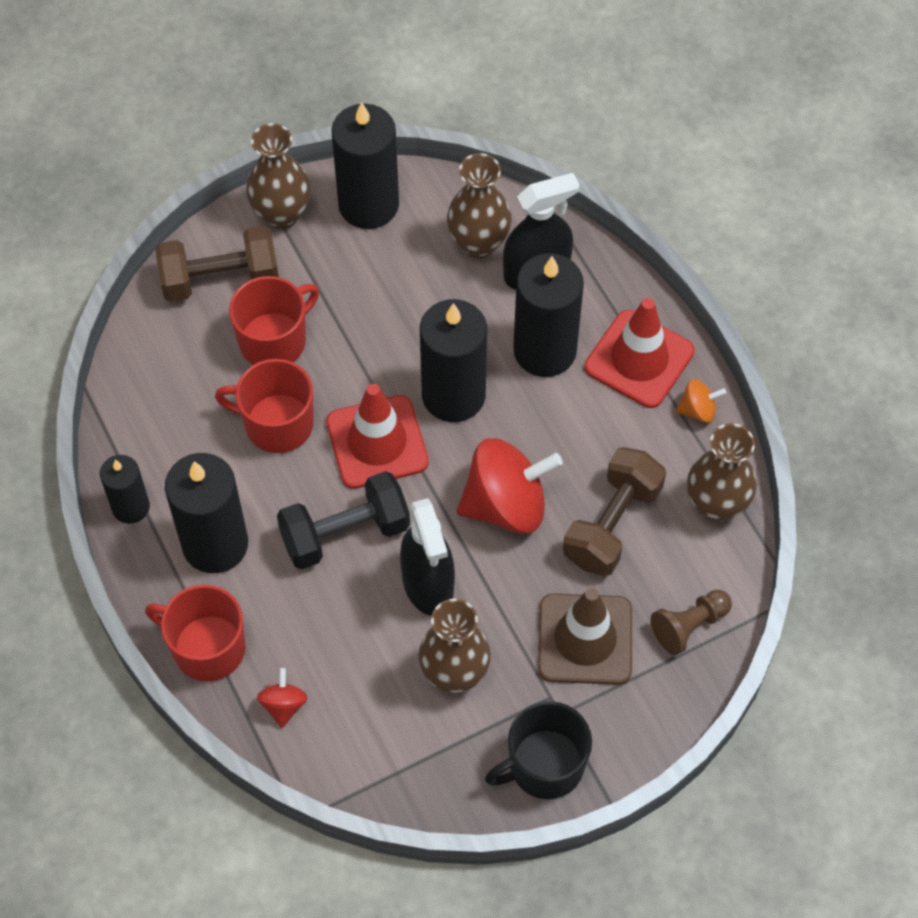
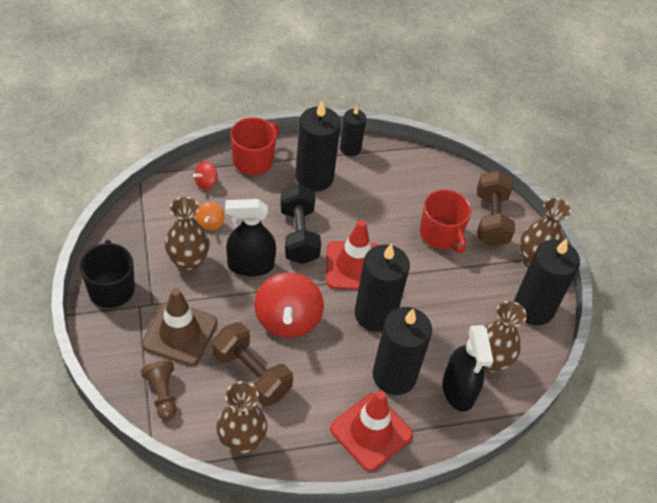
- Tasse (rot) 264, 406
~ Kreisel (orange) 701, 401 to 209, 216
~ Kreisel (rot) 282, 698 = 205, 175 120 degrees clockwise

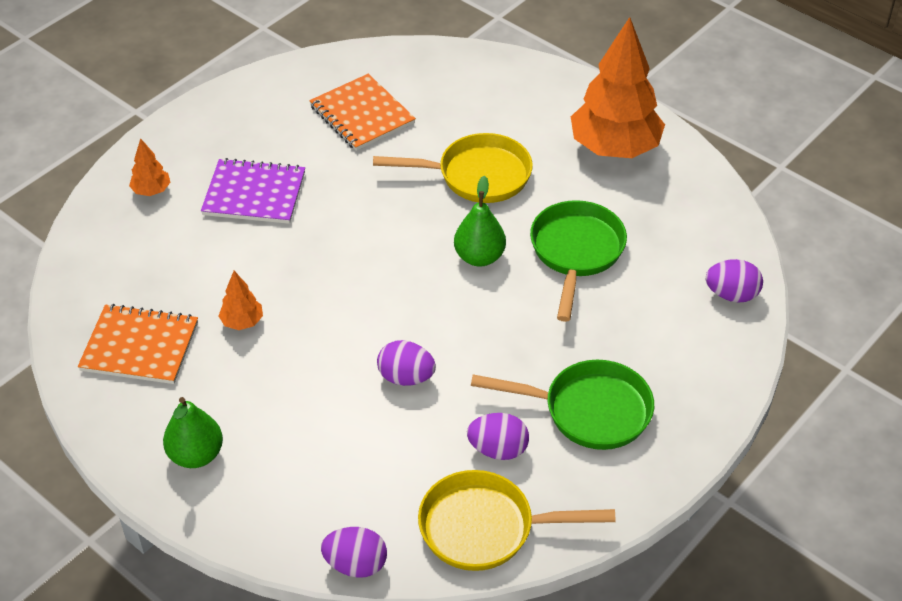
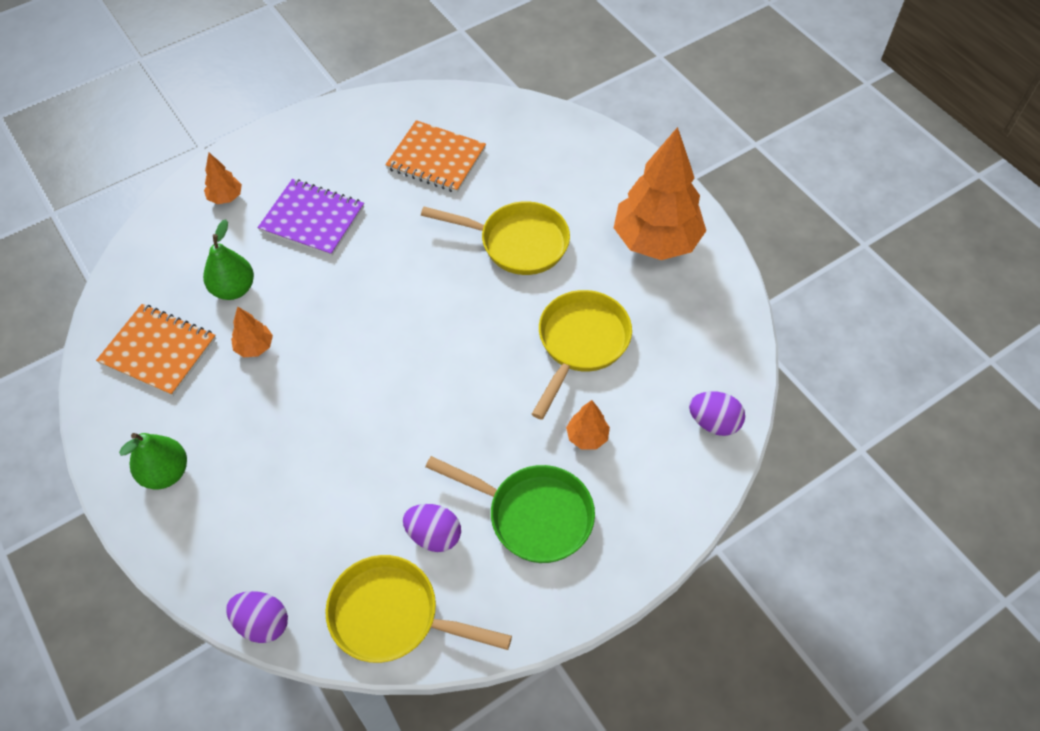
- Ei (lila) 406, 363
+ Baum (orange) 588, 424
~ Birne (grün) 480, 221 to 228, 259
~ Pfanne (grün) 578, 261 to Pfanne (gelb) 582, 355
~ Notizbuch (orange) 362, 112 = 435, 156 45 degrees counterclockwise

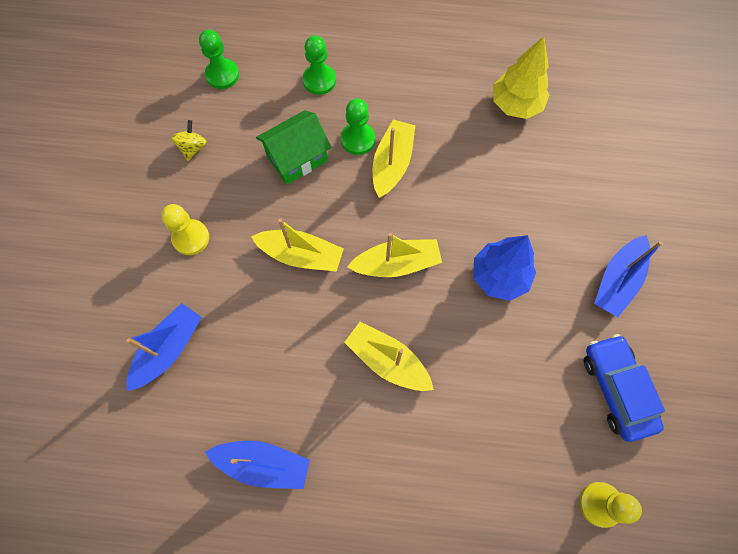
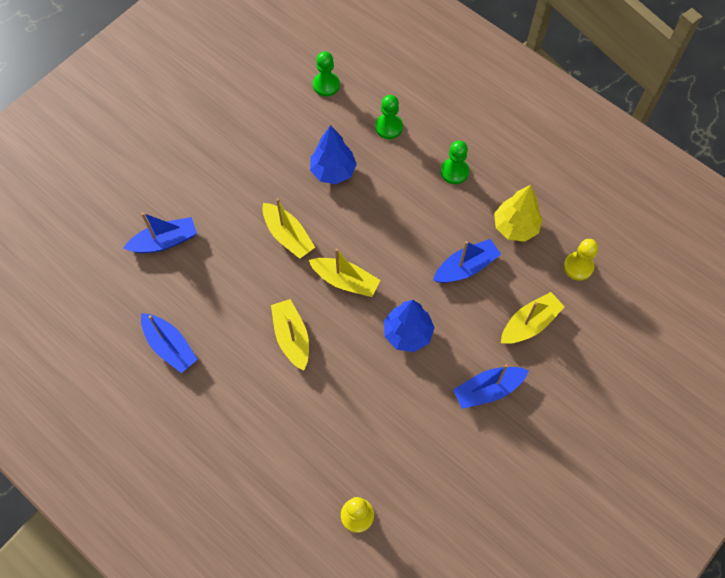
- Kreisel (gelb) 189, 140
- Auto (blau) 624, 388
+ Boot (blau) 467, 261
~ Bauer (gelb) 185, 229 to 581, 260
~ Bauer (grün) 358, 127 to 455, 162
~ Boot (gelb) 394, 159 to 533, 318
~ Haus (grün) 293, 147 to Baum (blau) 333, 154

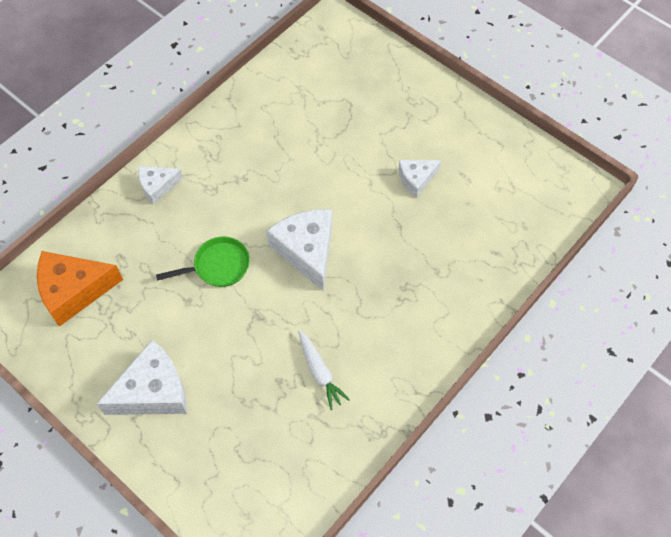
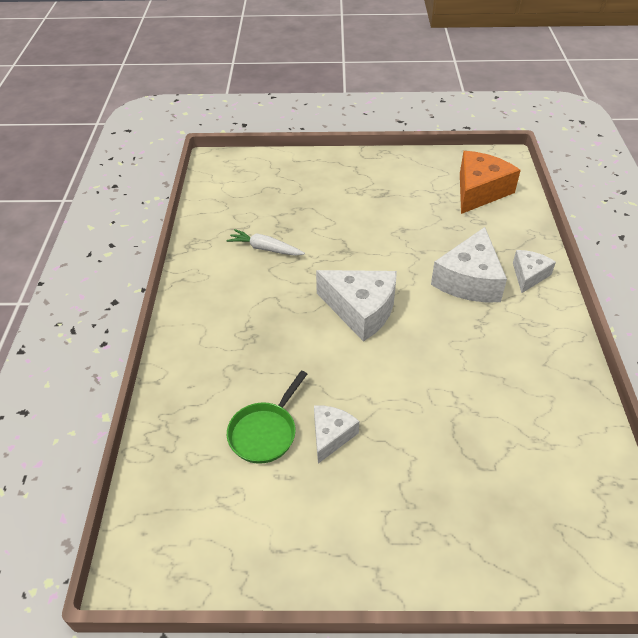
~ Käse (weiß) 142, 377 to 469, 264
~ Pfanne (grün) 203, 261 to 267, 417

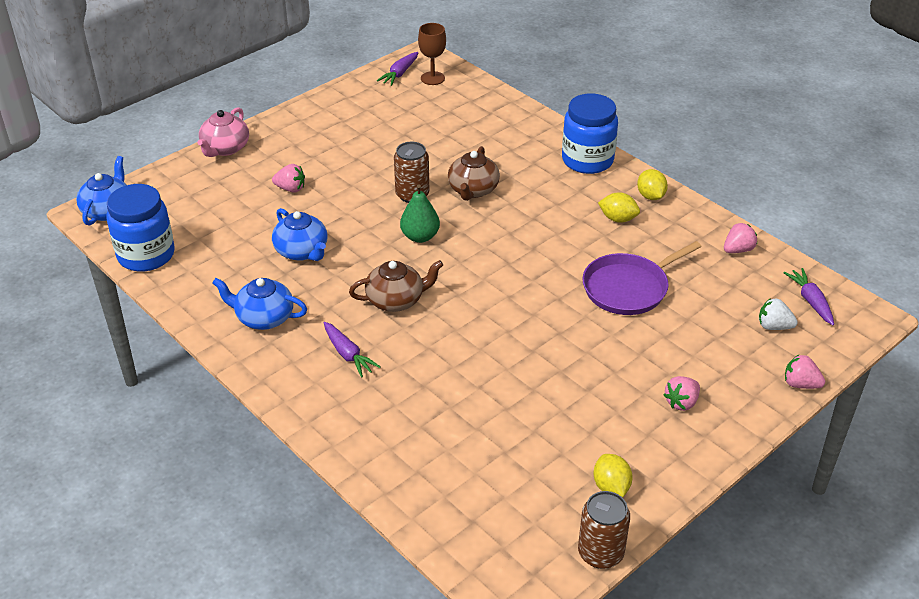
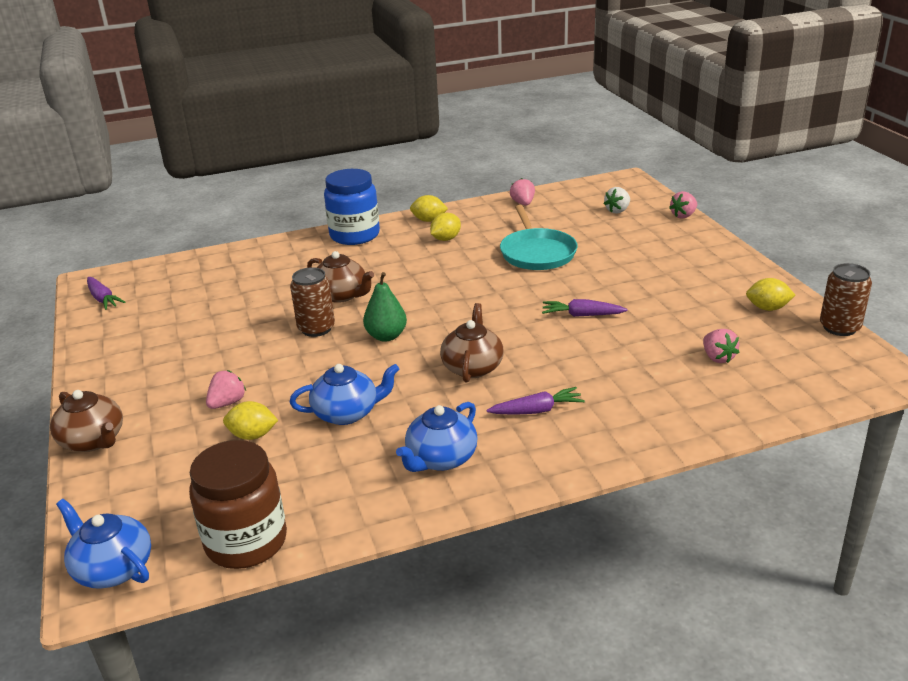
- Kelch (braun) 432, 54
+ Zitrone (gelb) 250, 420
~ Erdbeere (rosa) 682, 393 to 721, 346
~ Karotte (lila) 809, 296 to 585, 308
~ Einmachglas (blau) 141, 228 to Einmachglas (braun) 238, 504
~ Teekanne (rosa) 223, 132 to Teekanne (braun) 86, 421
~ Pfanne (lila) 642, 278 to Pfanne (türkis) 539, 237

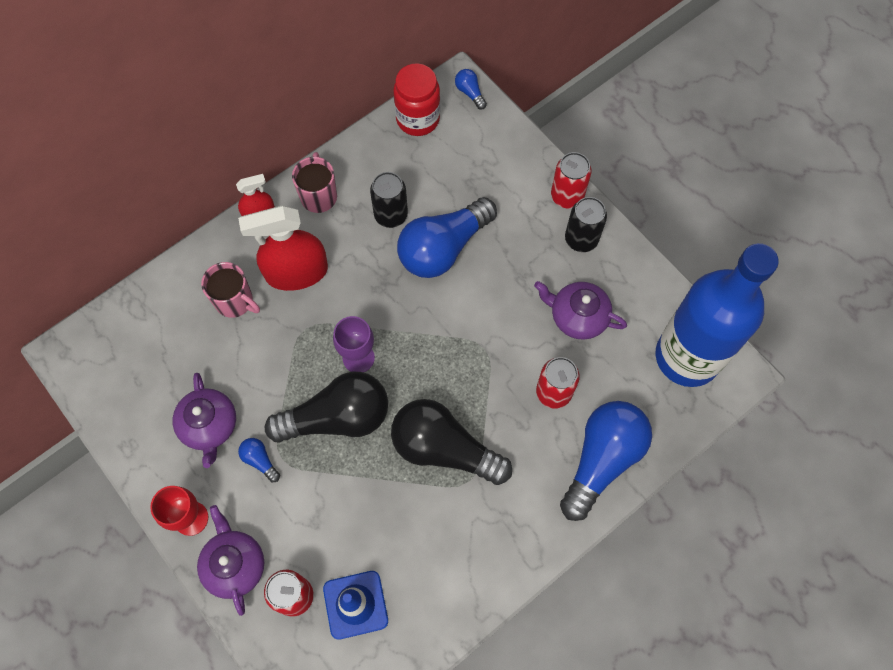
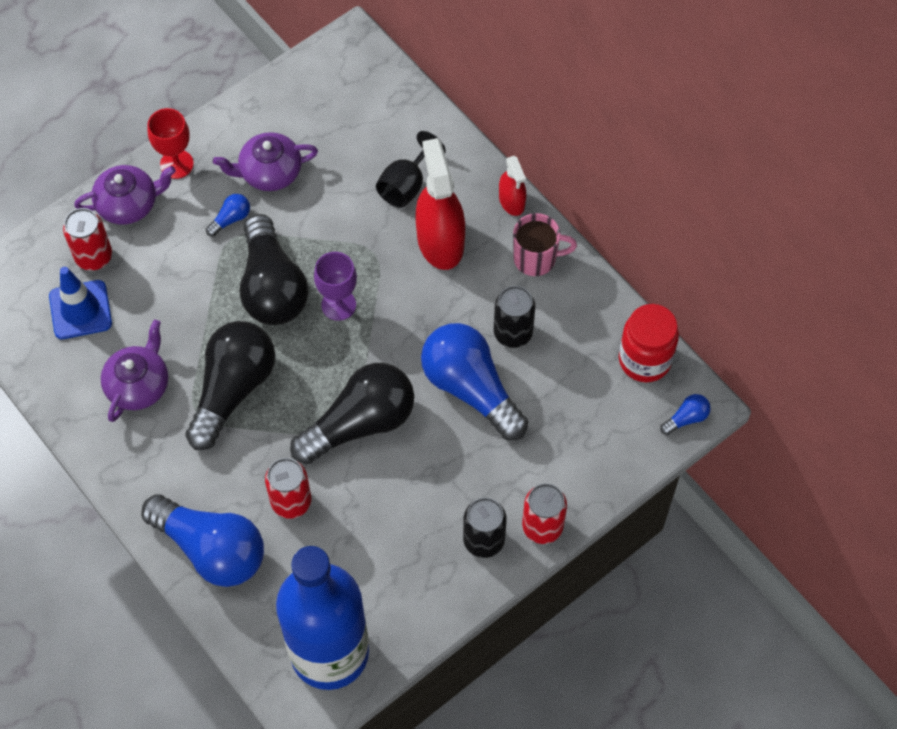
+ Glühbirne (schwarz) 352, 413
~ Teekanne (lila) 580, 310 to 134, 371
~ Tasse (rosa) 230, 290 to Kelch (schwarz) 411, 169

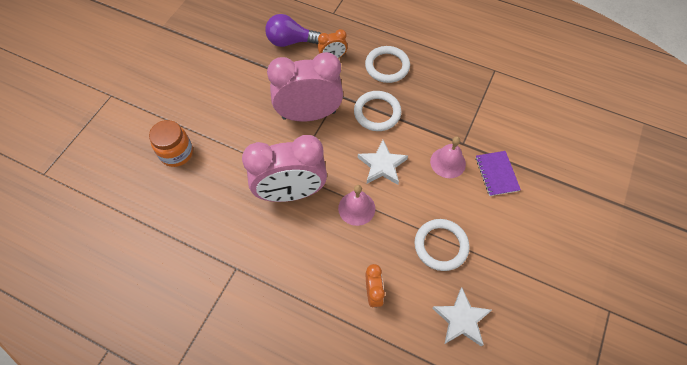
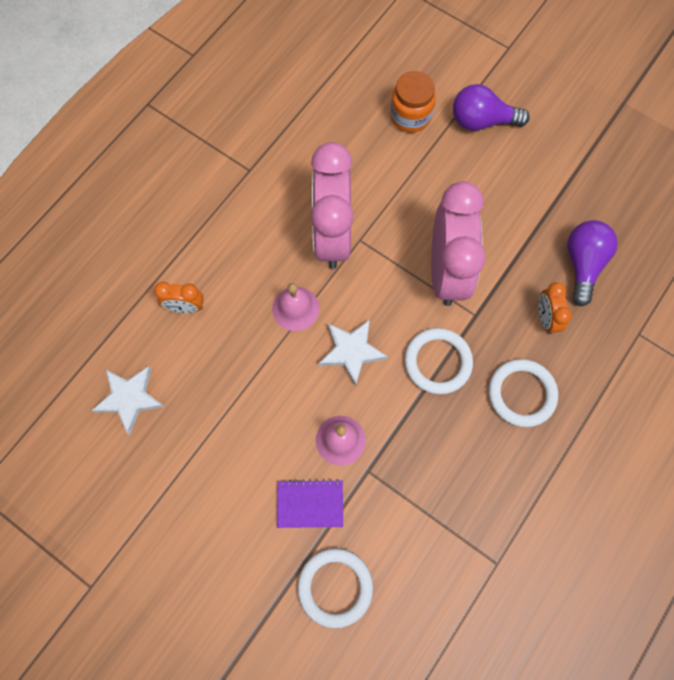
+ Glühbirne (lila) 491, 107
~ Ring (weiß) 442, 245 to 335, 588

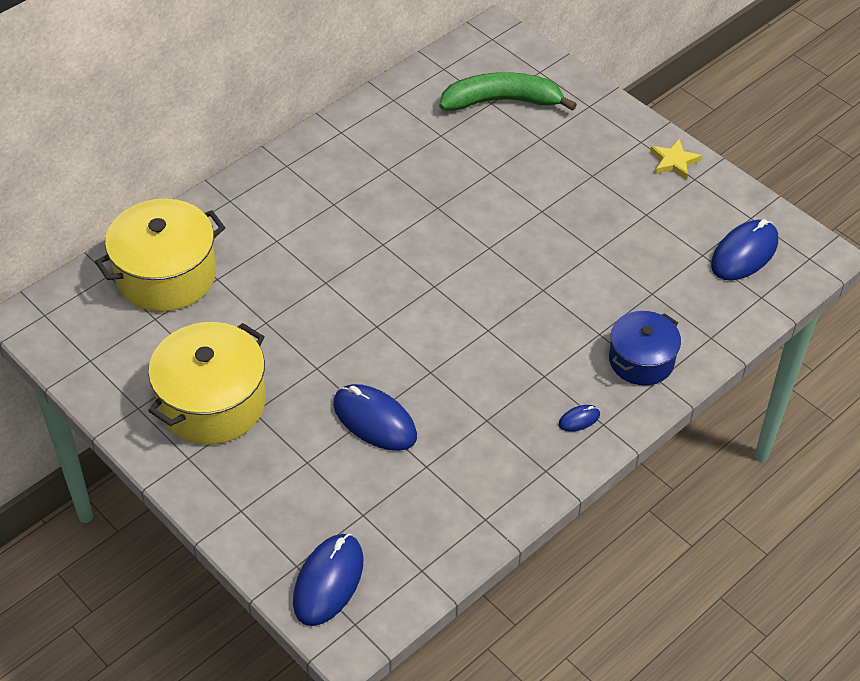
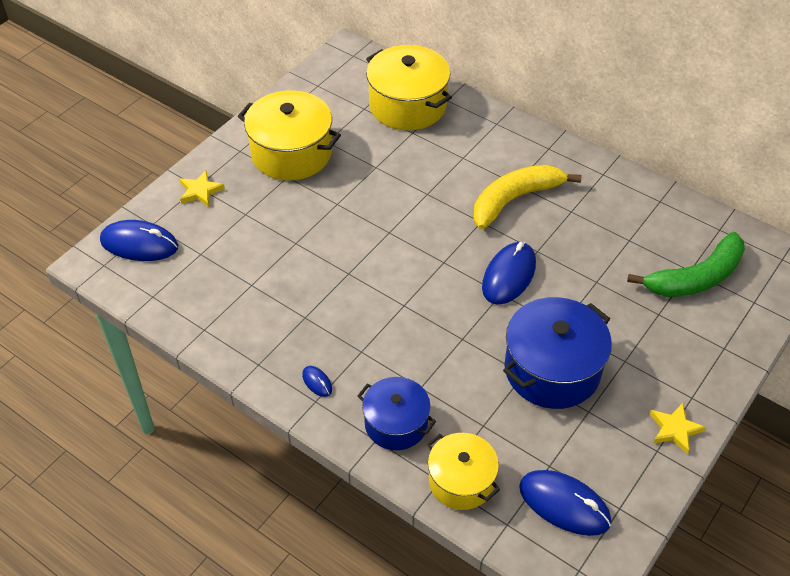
+ Stern (gelb) 202, 188
+ Kochtopf (gelb) 463, 471
+ Banane (gelb) 528, 197
+ Kochtopf (blau) 557, 353
~ Computermaus (blau) 375, 417 to 509, 273
~ Banane (grün) 508, 91 = 686, 264 75 degrees clockwise

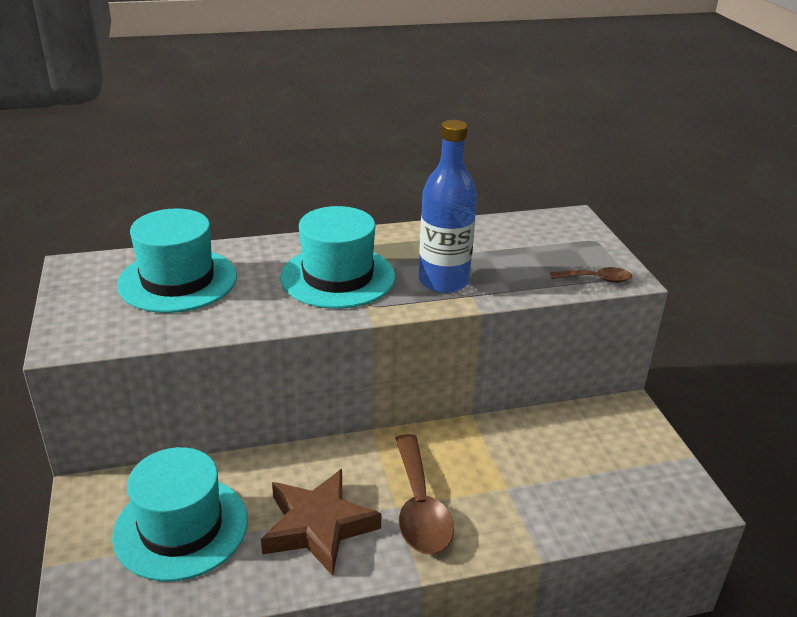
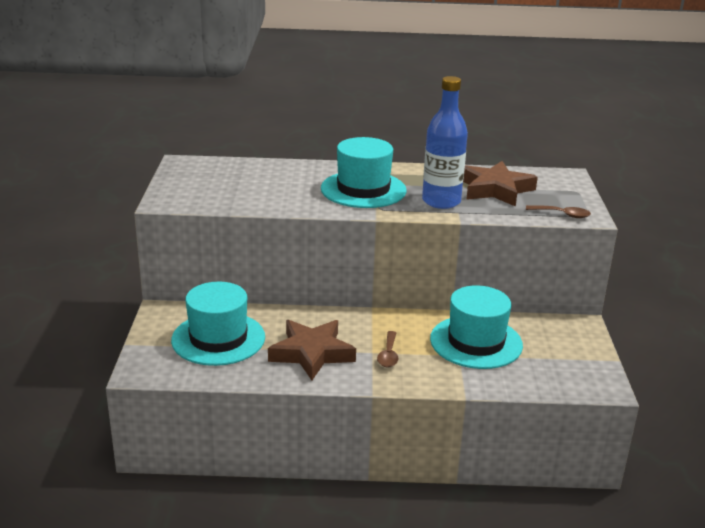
+ Stern (braun) 500, 184
~ Hut (türkis) 177, 260 to 476, 327
~ Löffel (braun) 424, 494 = 387, 349 x0.54

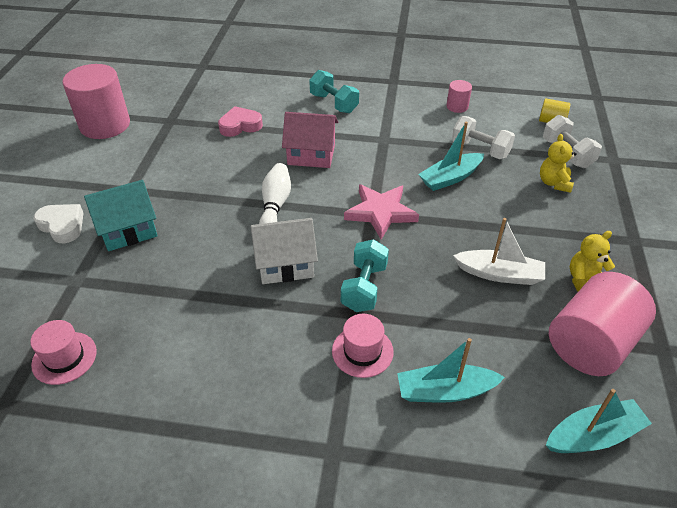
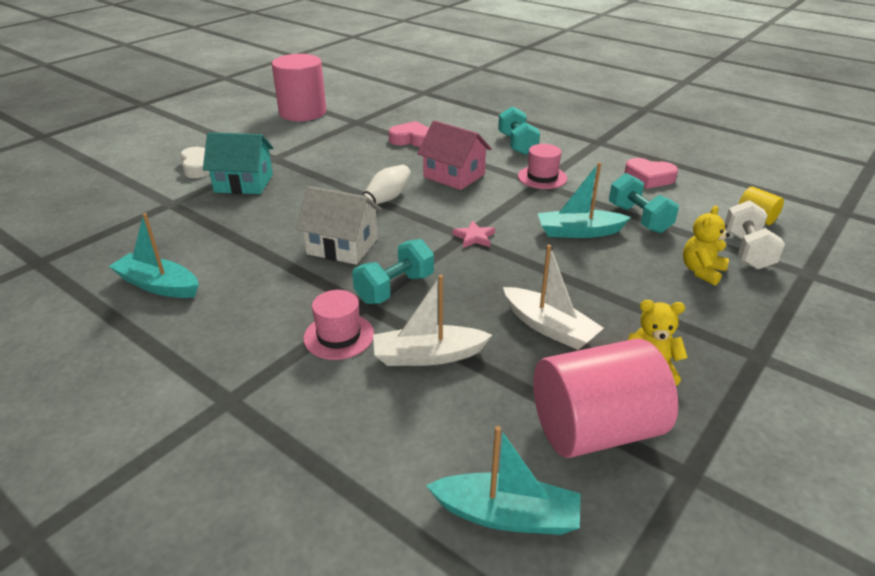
+ Boot (weiß) 432, 320
~ Hut (rosa) 63, 352 to 542, 166
~ Boot (türkis) 451, 370 to 154, 255
~ Vollzylinder (rosa) 459, 96 to Herz (rosa) 651, 173
~ Hantel (weiß) 483, 137 to Hantel (türkis) 644, 203
~ Stern (rosa) 381, 212 = 473, 234 x0.52

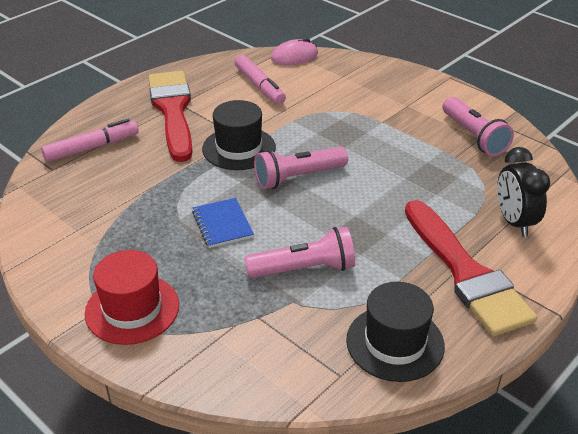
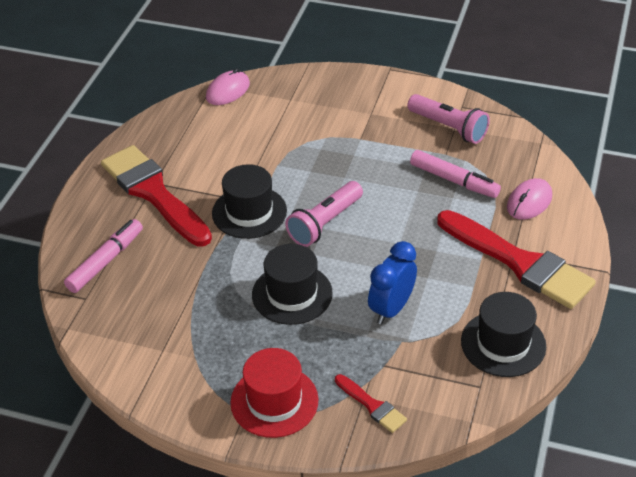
+ Pinsel (rot) 371, 403
~ Filzstift (rosa) 260, 80 to 455, 174
~ Notizbuch (blau) 223, 223 to Hut (schwarz) 292, 284
~ Taschenlampe (rosa) 299, 252 to Wecker (blau) 392, 283
~ Wecker (schwarz) 523, 192 to Computermaus (rosa) 529, 199

